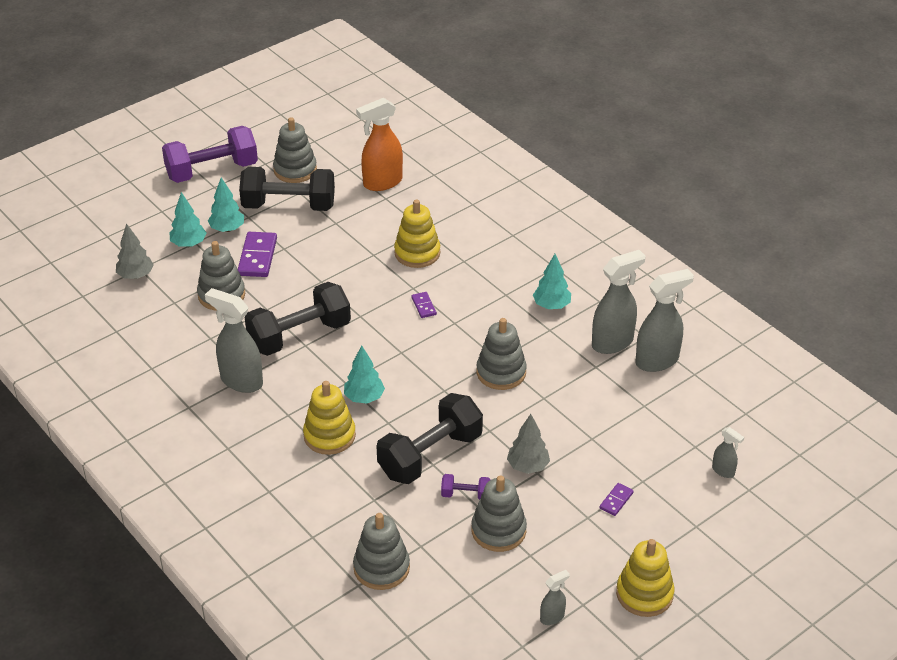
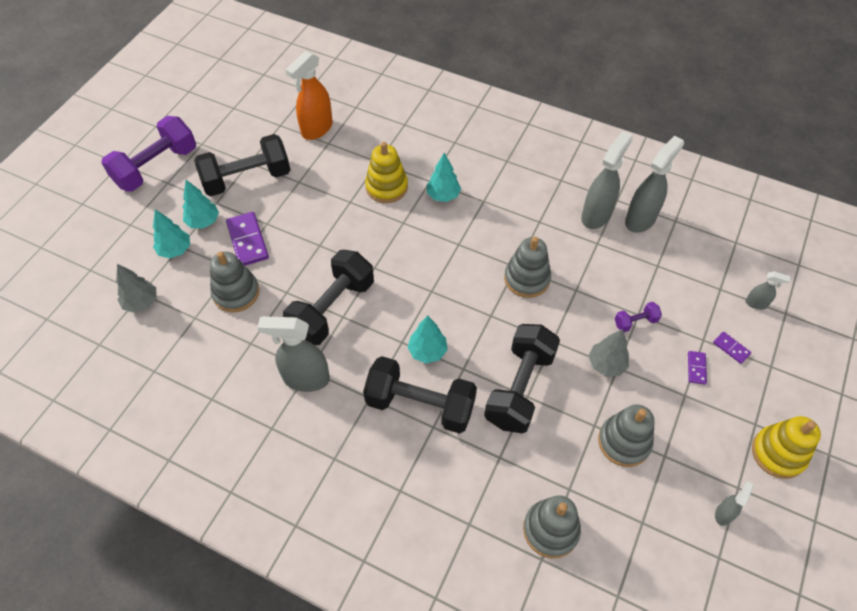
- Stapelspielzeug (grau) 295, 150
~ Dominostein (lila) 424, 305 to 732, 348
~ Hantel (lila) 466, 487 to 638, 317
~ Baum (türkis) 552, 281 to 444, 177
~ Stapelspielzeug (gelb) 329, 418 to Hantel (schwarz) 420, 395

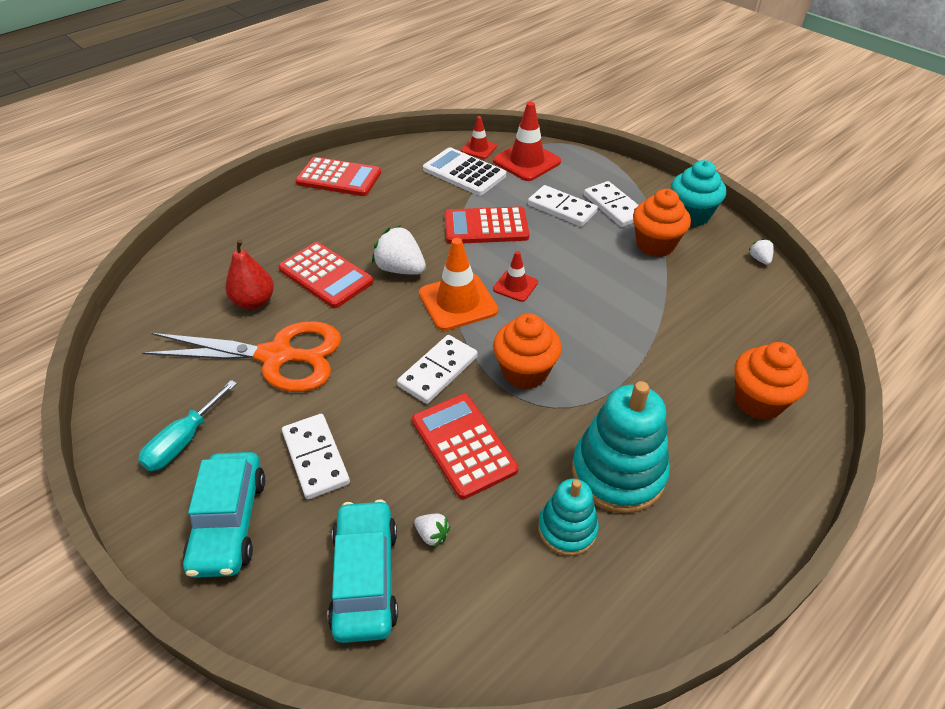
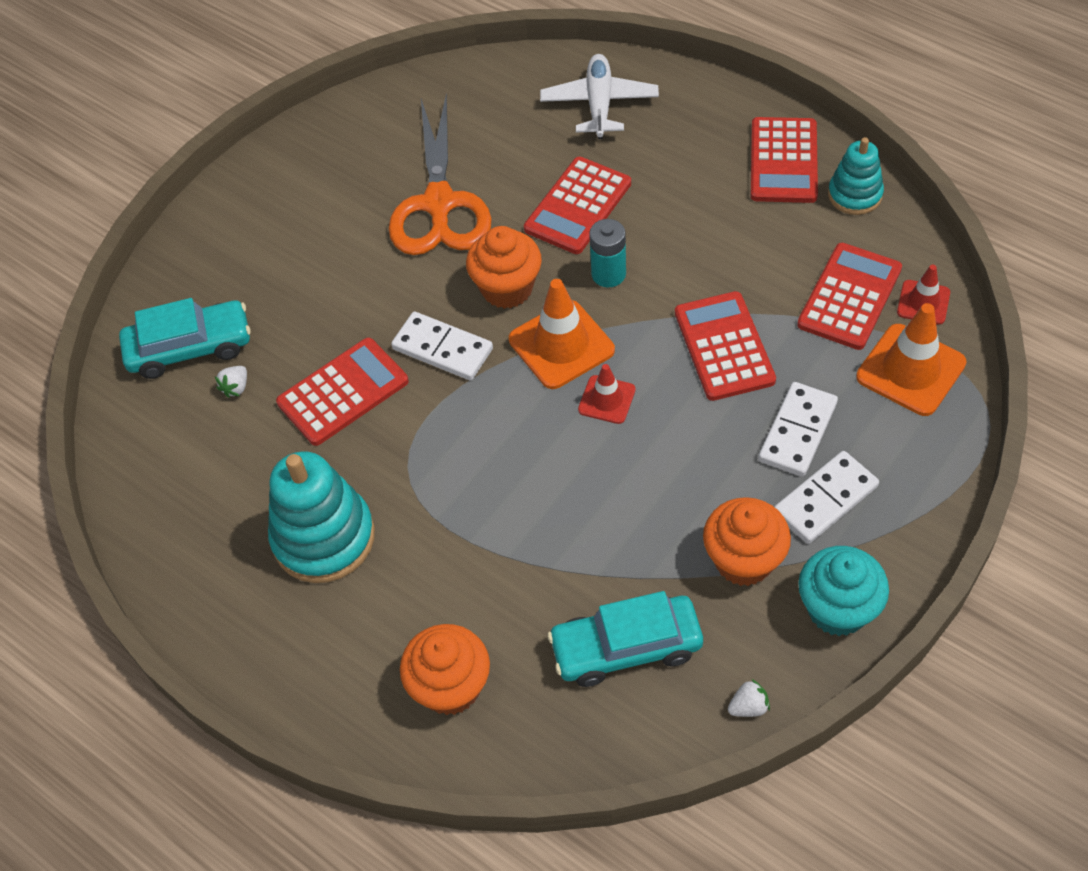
- Schraubenzieher (türkis) 187, 425
- Birne (rot) 249, 274
- Dominostein (weiß) 316, 456
+ Flugzeug (weiß) 599, 96
~ Auto (türkis) 224, 515 to 625, 639
~ Muffin (orange) 527, 351 to 504, 267
~ Stapelspielzeug (türkis) 568, 517 to 856, 176
~ Erdbeere (weiß) 399, 250 to Batterie (türkis) 607, 253
~ Taschenrechner (weiß) 464, 171 to Taschenrechner (rot) 849, 296
~ Leitkegel (rot) 527, 141 to Leitkegel (orange) 911, 359

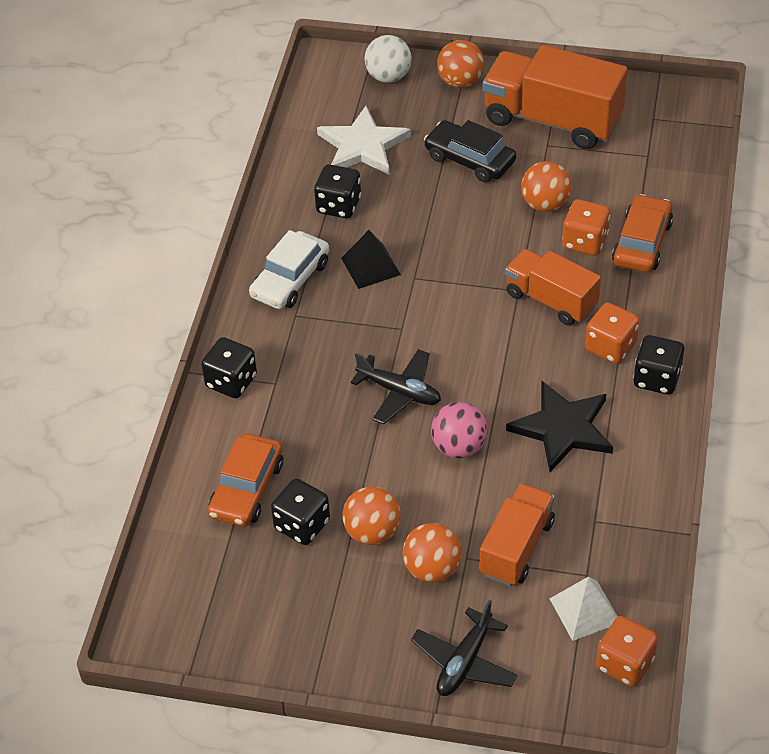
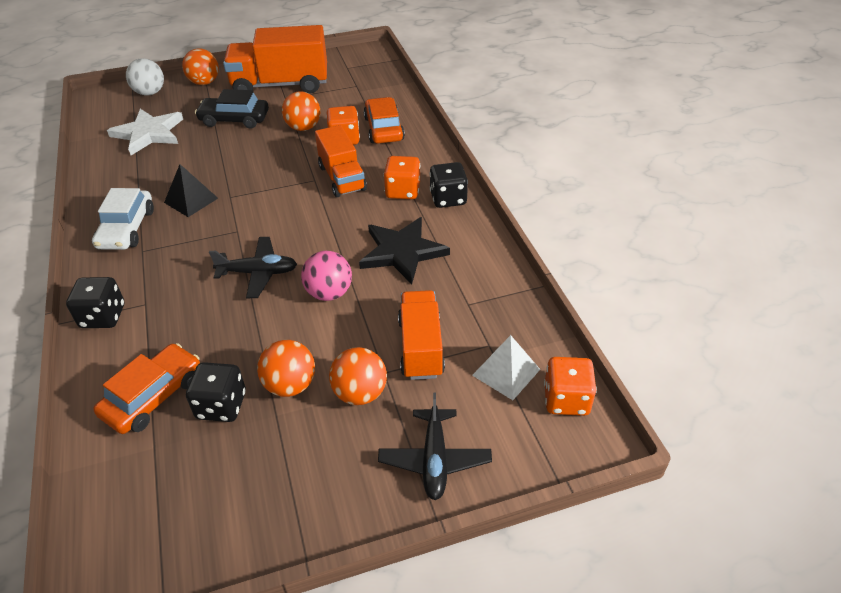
- Spielwürfel (schwarz) 337, 191
~ Auto (orange) 245, 480 = 146, 388 135 degrees counterclockwise
~ Lastwagen (orange) 553, 287 = 341, 161 120 degrees counterclockwise

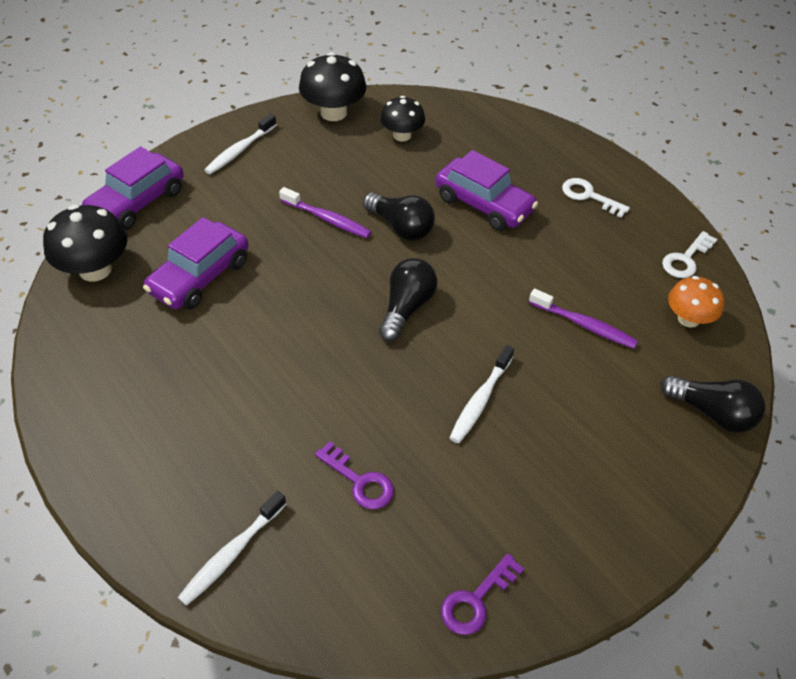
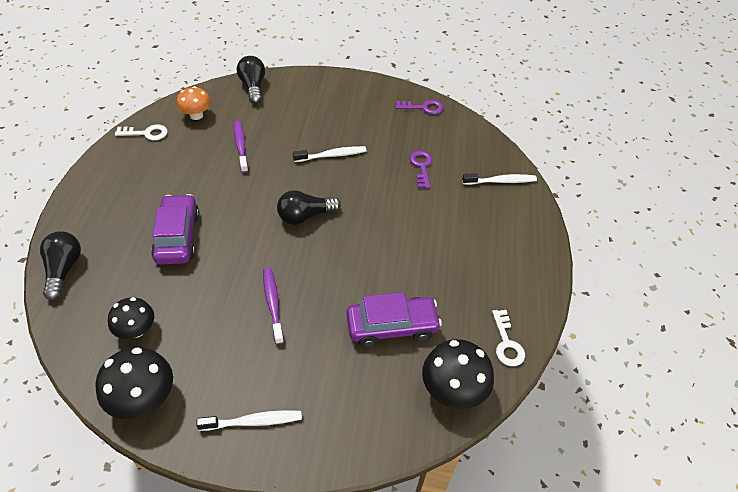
- Auto (lila) 133, 188
~ Glühbirne (schwarz) 399, 216 to 60, 265
~ Schlüssel (weiß) 596, 198 to 508, 338

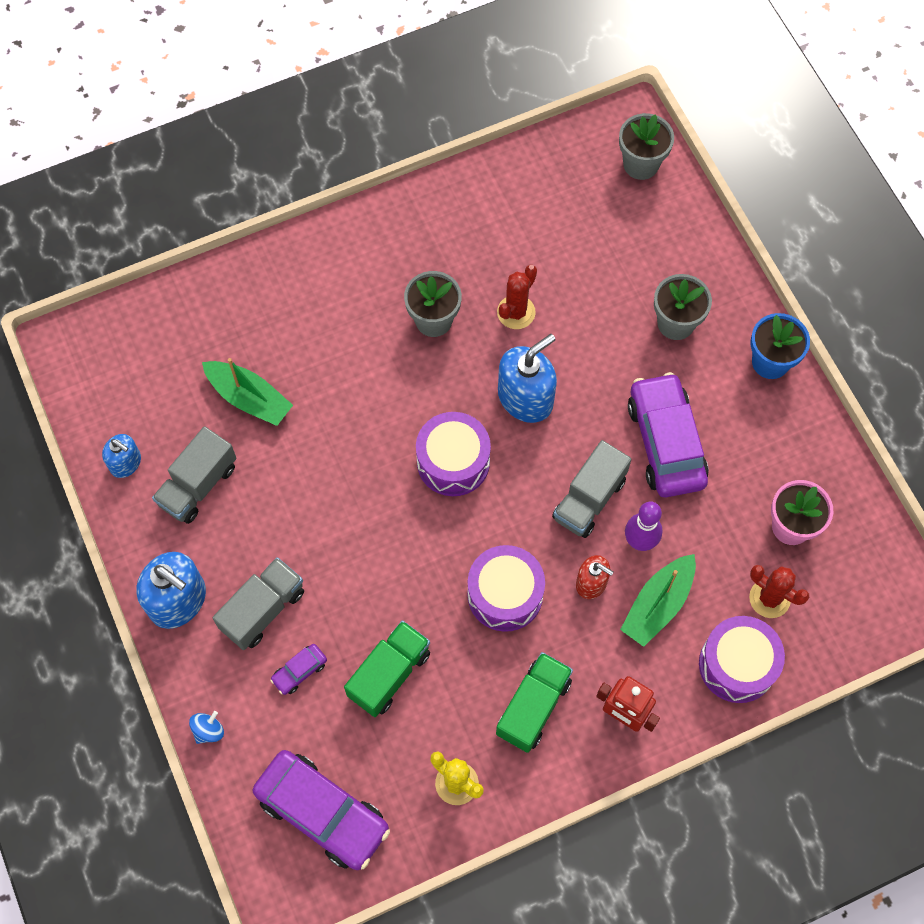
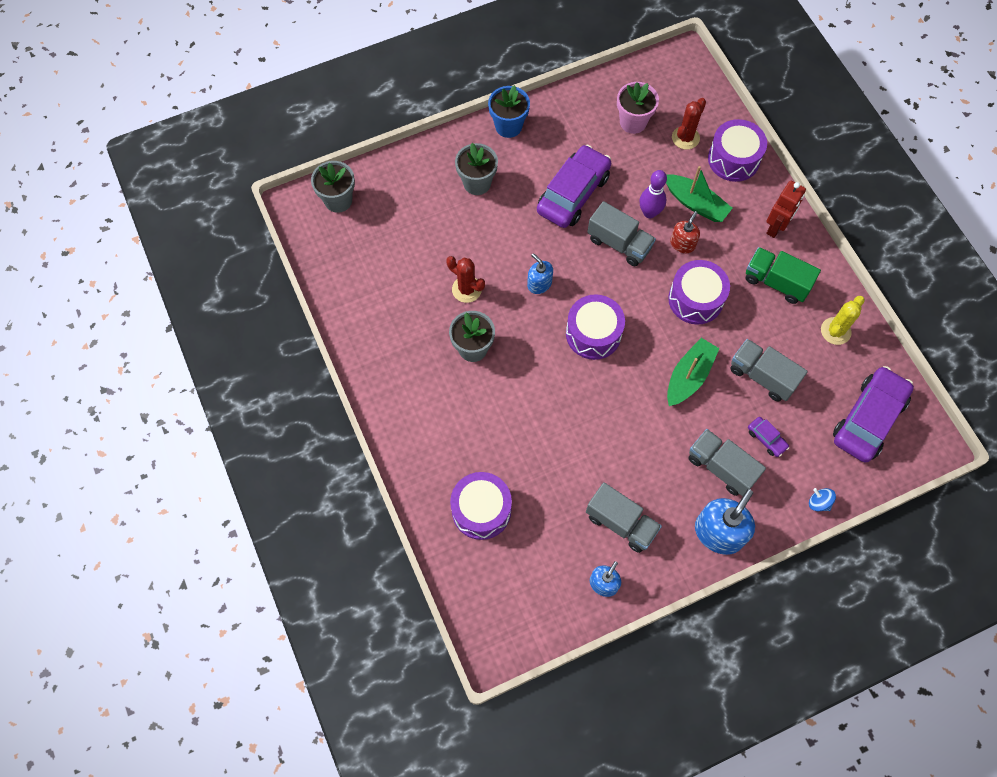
+ Trommel (lila) 481, 506
~ Boot (grün) 247, 392 to 693, 372
~ Lastwagen (grün) 387, 668 to Lastwagen (grau) 769, 370
~ Auto (lila) 668, 434 = 574, 186 135 degrees clockwise
~ Seifenspender (blau) 527, 378 = 540, 273 x0.57

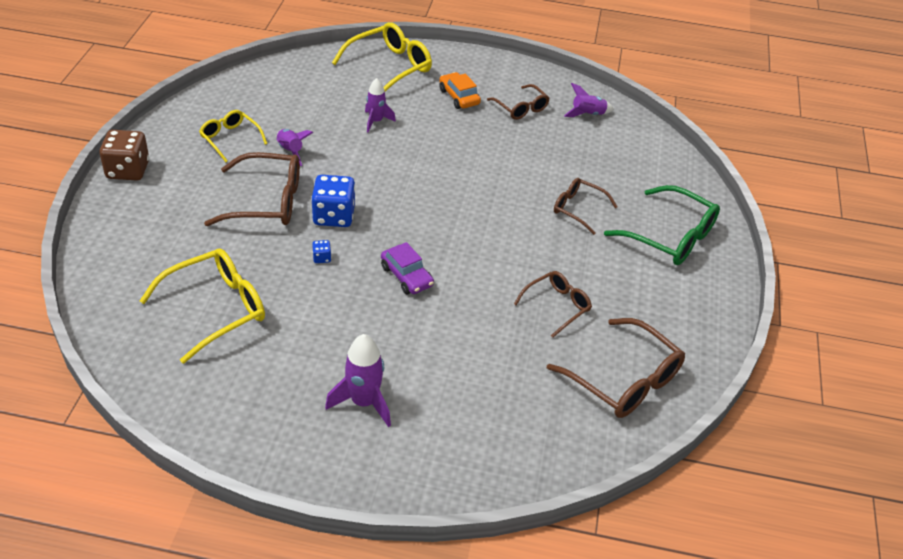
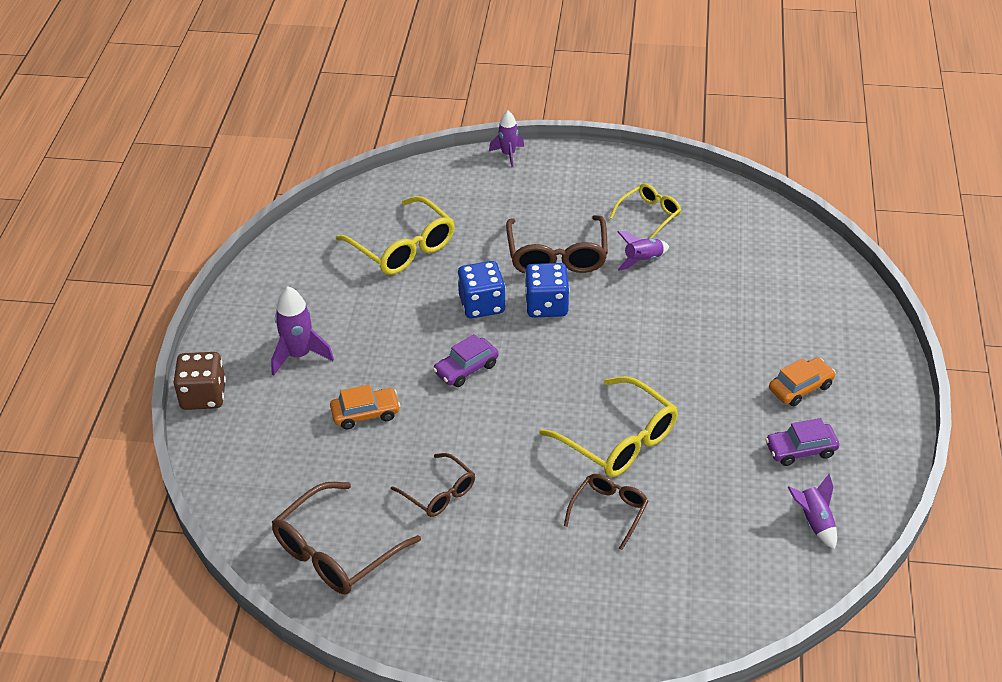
- Brille (grün) 662, 225
+ Auto (orange) 365, 407
~ Spielwürfel (braun) 124, 155 to 199, 381
~ Brille (gelb) 382, 57 to 608, 426
~ Rakete (lila) 380, 105 to 506, 138
~ Brille (braun) 518, 102 to Auto (lila) 802, 442
~ Spielwürfel (blau) 321, 251 = 481, 289 x2.34

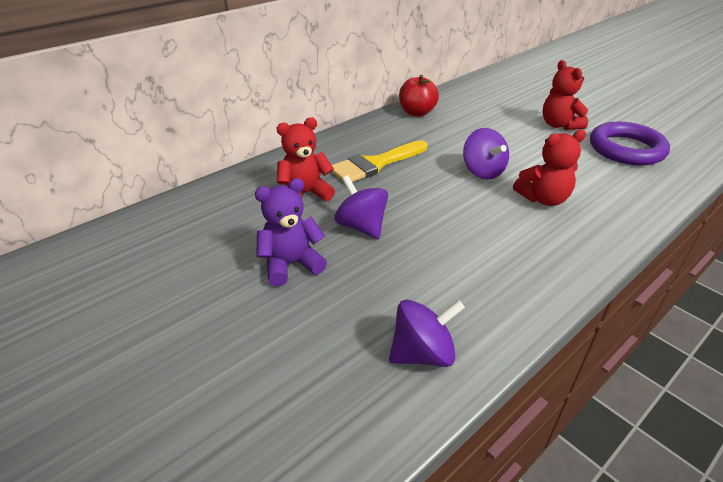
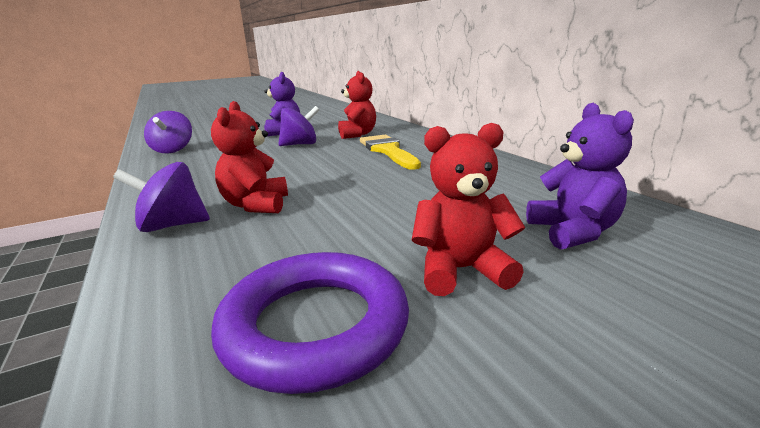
- Apfel (rot) 419, 96
+ Teddybär (lila) 580, 176
~ Kreisel (lila) 486, 154 to 161, 197

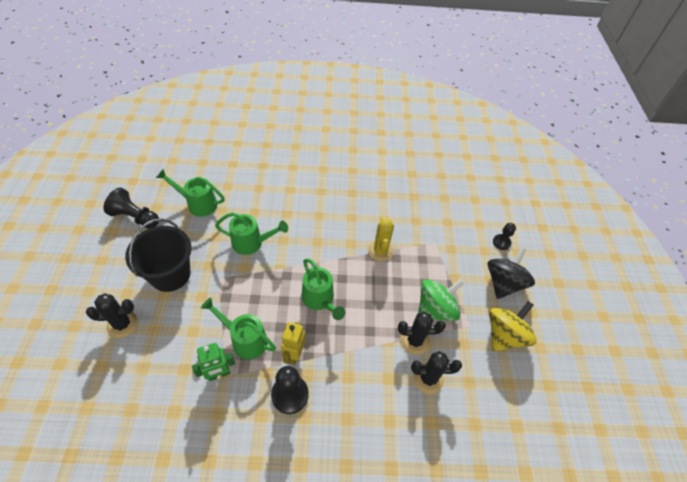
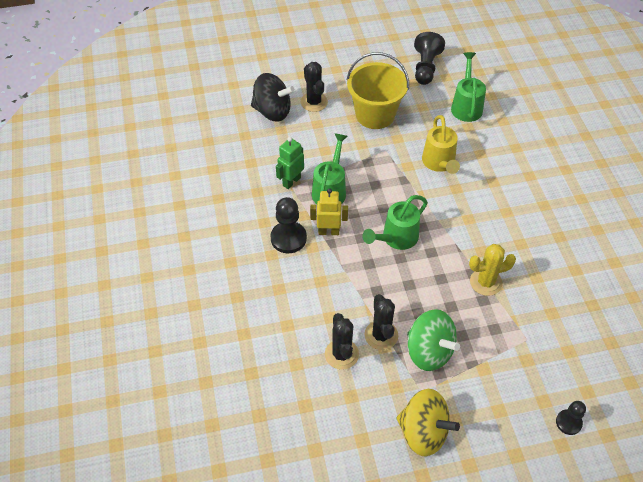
~ Kreisel (schwarz) 511, 273 to 273, 97
~ Eimer (schwarz) 158, 255 to Eimer (gelb) 378, 90
~ Gießkanne (grün) 251, 233 to Gießkanne (gelb) 441, 144
~ Roboter (grün) 213, 362 = 290, 163 75 degrees clockwise

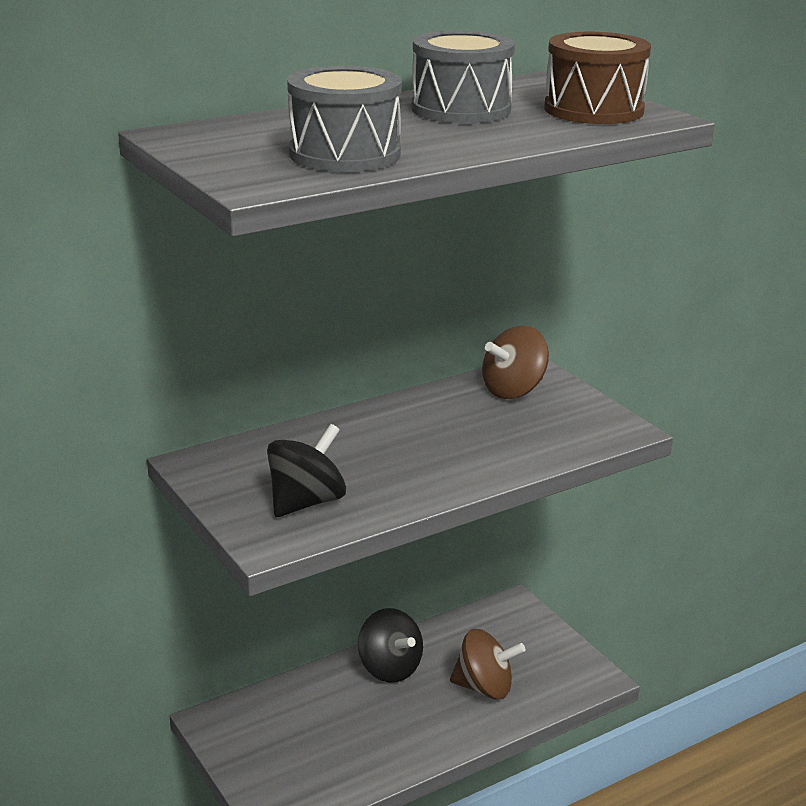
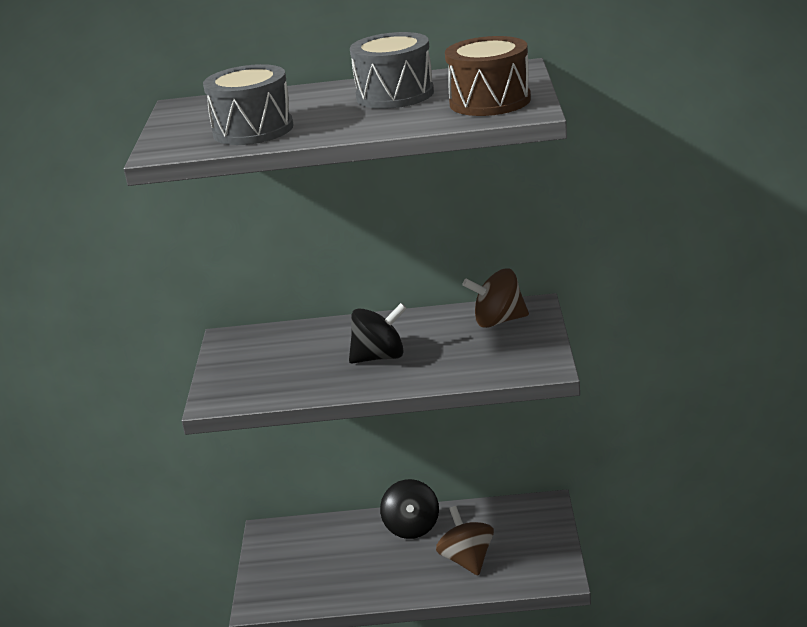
~ Kreisel (schwarz) 306, 470 to 378, 333
~ Kreisel (braun) 487, 664 = 465, 541 150 degrees counterclockwise

